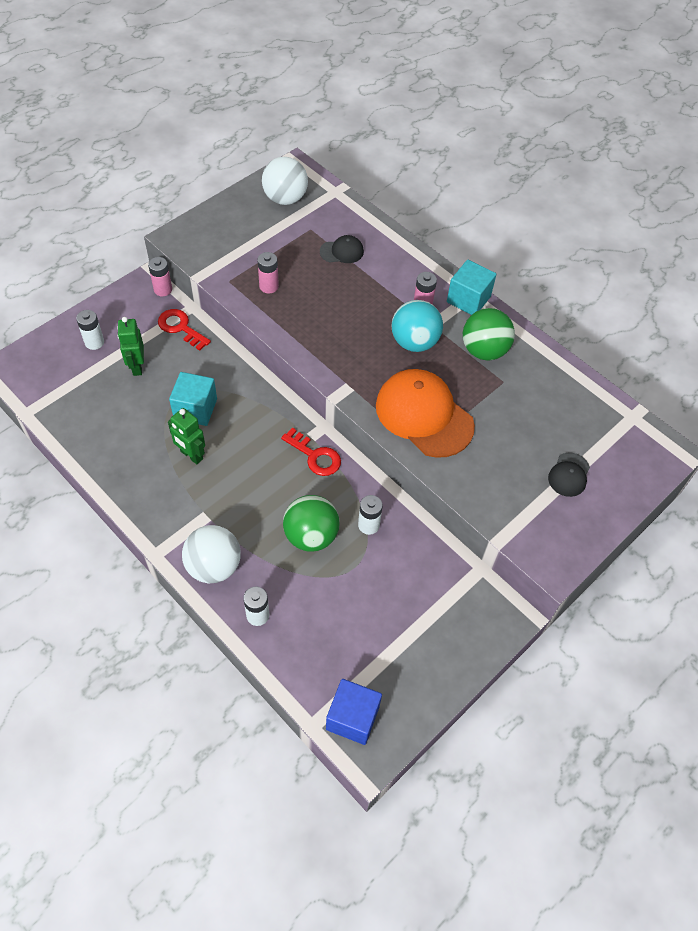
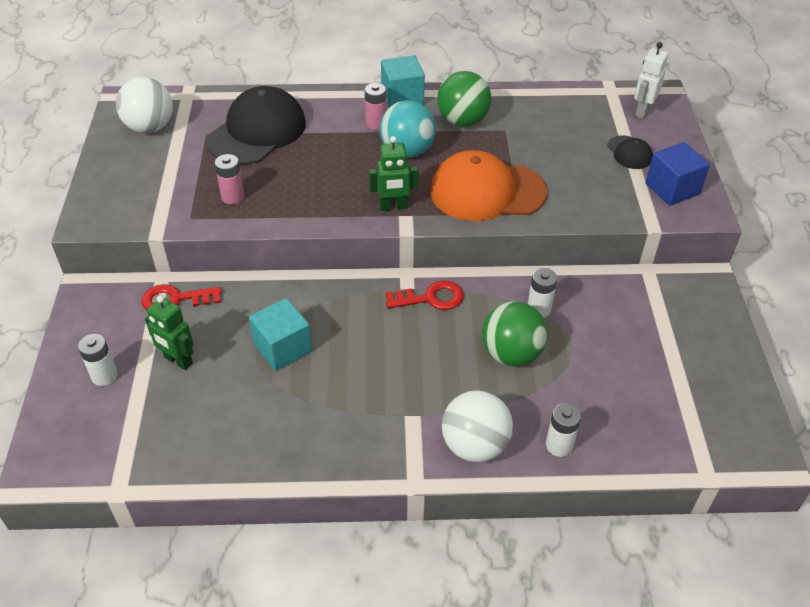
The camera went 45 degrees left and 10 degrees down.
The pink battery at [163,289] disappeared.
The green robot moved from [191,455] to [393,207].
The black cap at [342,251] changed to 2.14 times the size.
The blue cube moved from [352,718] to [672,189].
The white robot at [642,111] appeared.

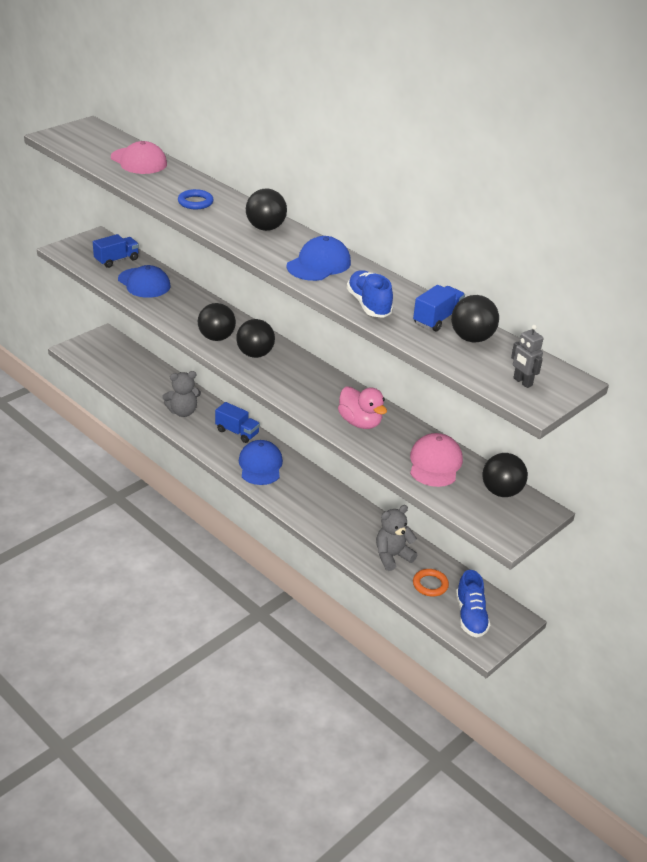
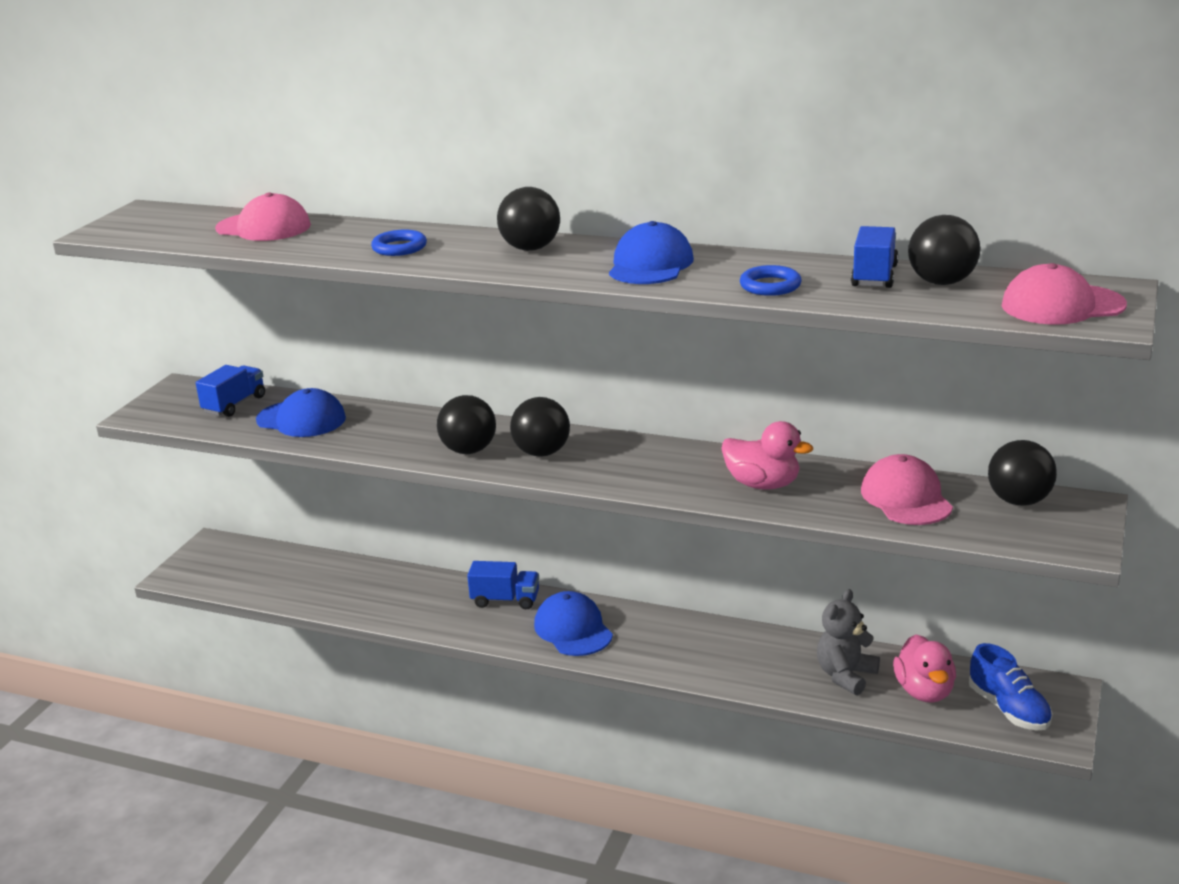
The camera went 20 degrees left and 10 degrees down.
The grey teddy bear at [183,412] disappeared.
The blue shoe at [369,305] was replaced by the blue ring at [770,286].
The orange ring at [430,585] was replaced by the pink duck at [924,691].
The grey robot at [522,382] was replaced by the pink cap at [1062,305].

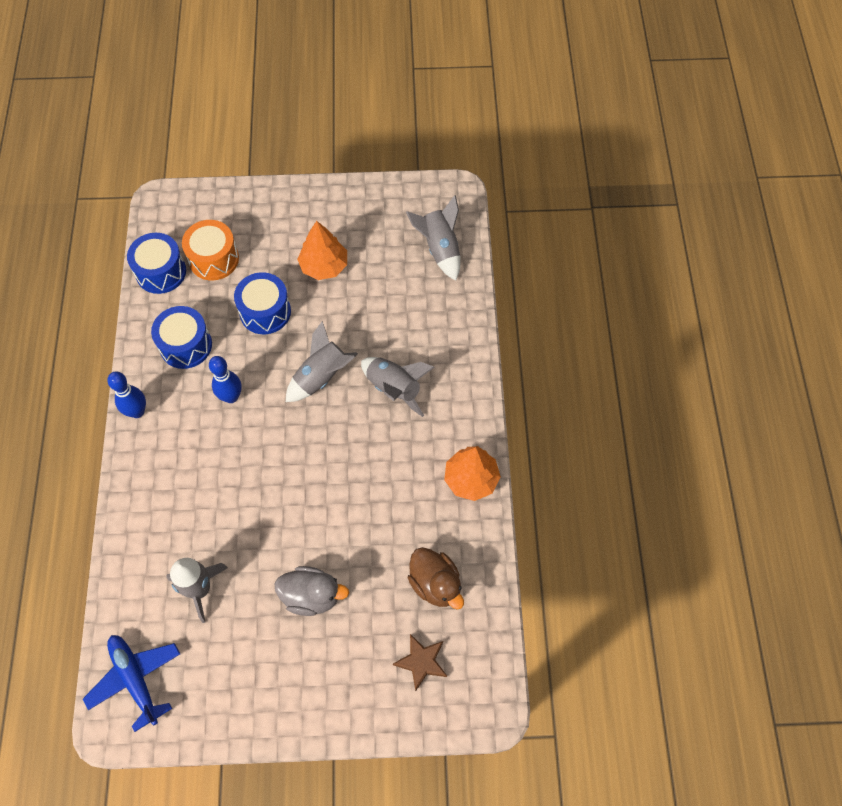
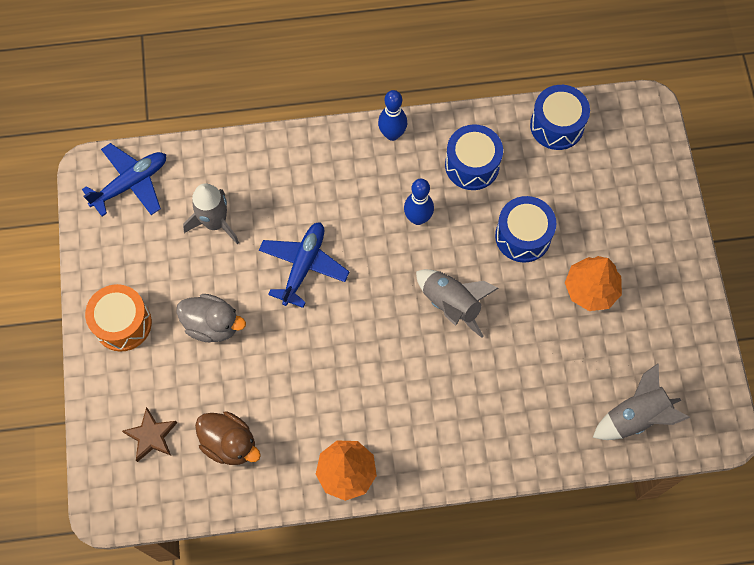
The camera went 85 degrees right and 5 degrees up.
The orange drum moved from [214,259] to [123,323].
The grey duck at [312,596] turned 75 degrees counterclockwise.
The grey rocket at [394,389] disappeared.
The brown duck at [435,584] turned 105 degrees counterclockwise.
The blue plane at [303,266] appeared.

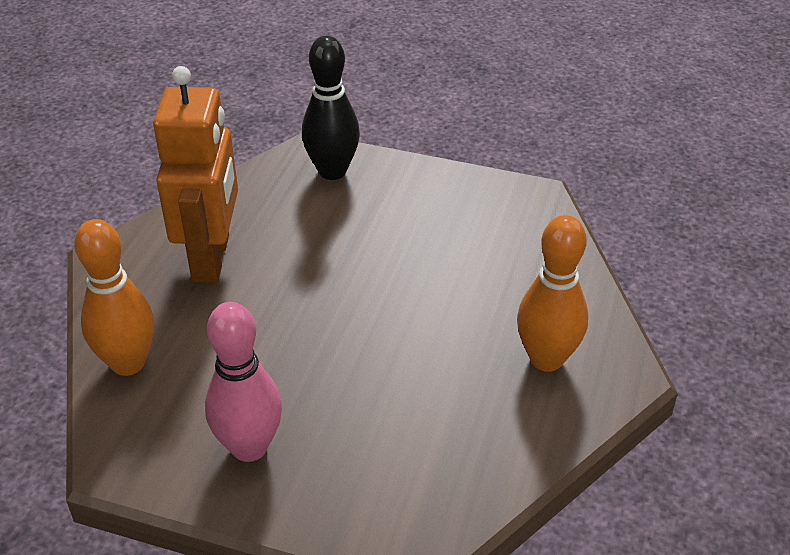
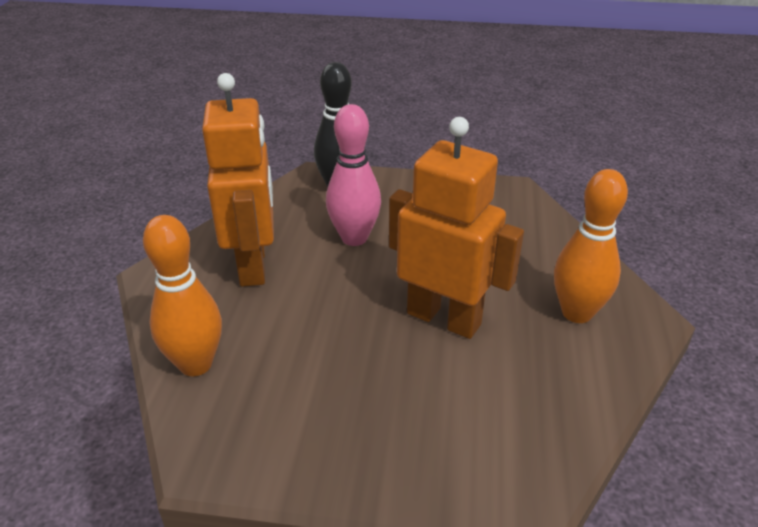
The camera went 10 degrees left and 5 degrees down.
The pink bowling pin moved from [249,447] to [354,238].
The orange robot at [444,318] appeared.

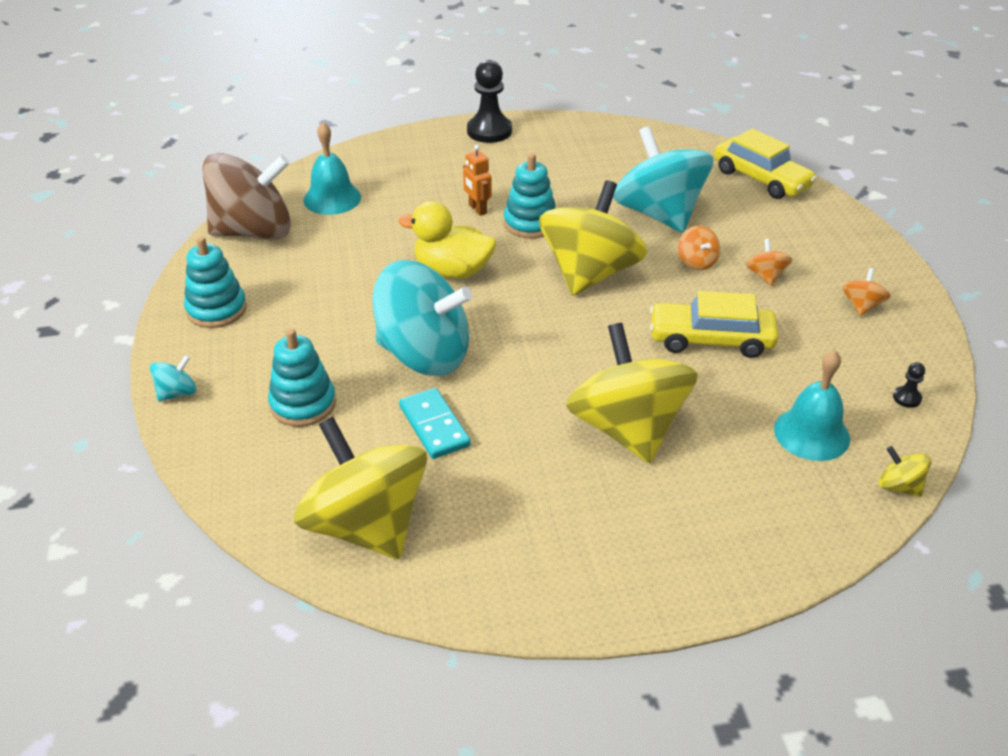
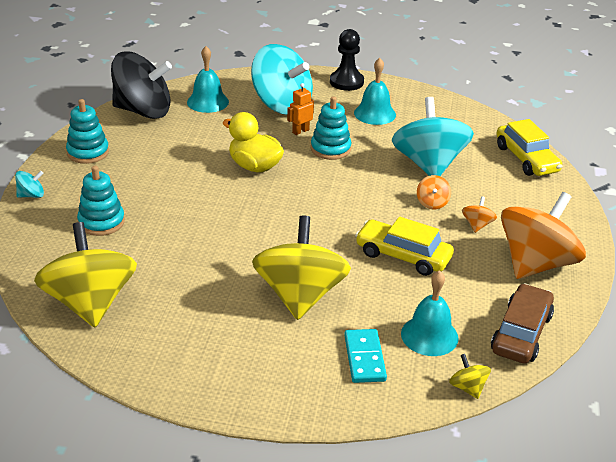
The camera went 20 degrees right and 5 degrees down.
The brown spinning top at [253,232] became the black spinning top at [143,111].
The turquoise spinning top moved from [424,355] to [281,105].
The turquoise domino moved from [434,426] to [364,358].
The orange robot at [477,209] turned 60 degrees clockwise.
The yellow spinning top at [590,273] disappeared.
The orange spinning top at [861,306] changed to 2.47 times the size.
The black pawn at [907,398] was replaced by the brown car at [521,333].
The turquoise bell at [374,114] appeared.

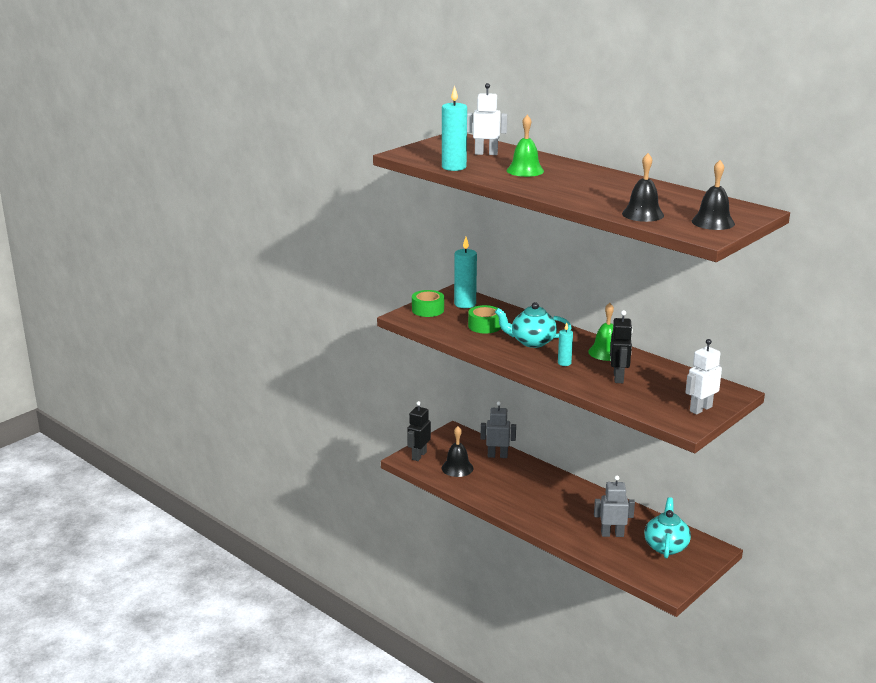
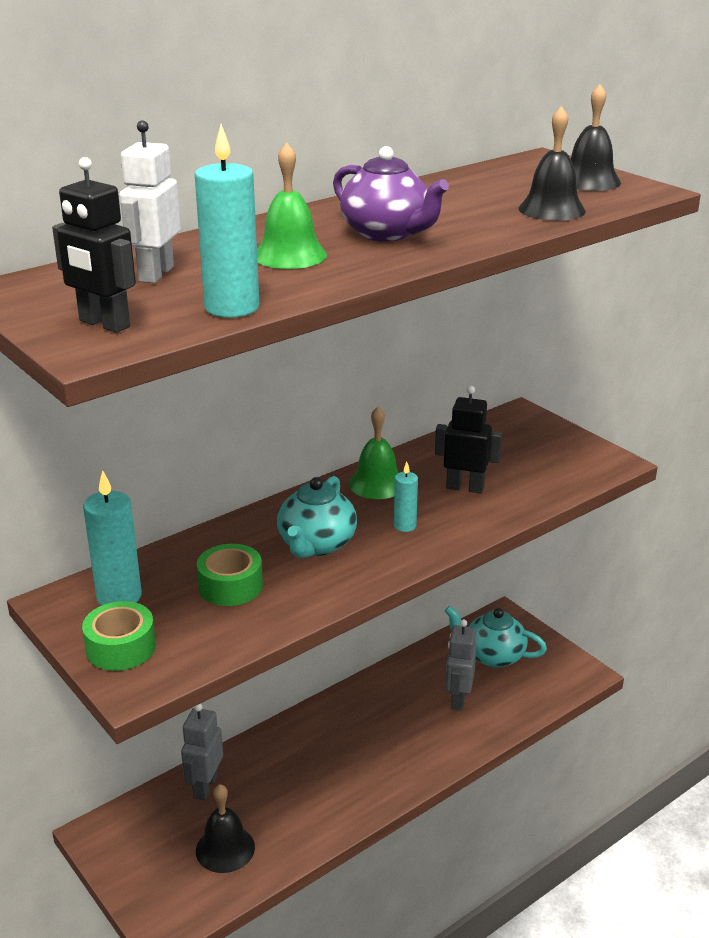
The camera went 80 degrees left and 5 degrees up.
The black robot moved from [419,456] to [104,324].
The white robot at [700,409] disappeared.
The purple teapot at [387,233] appeared.

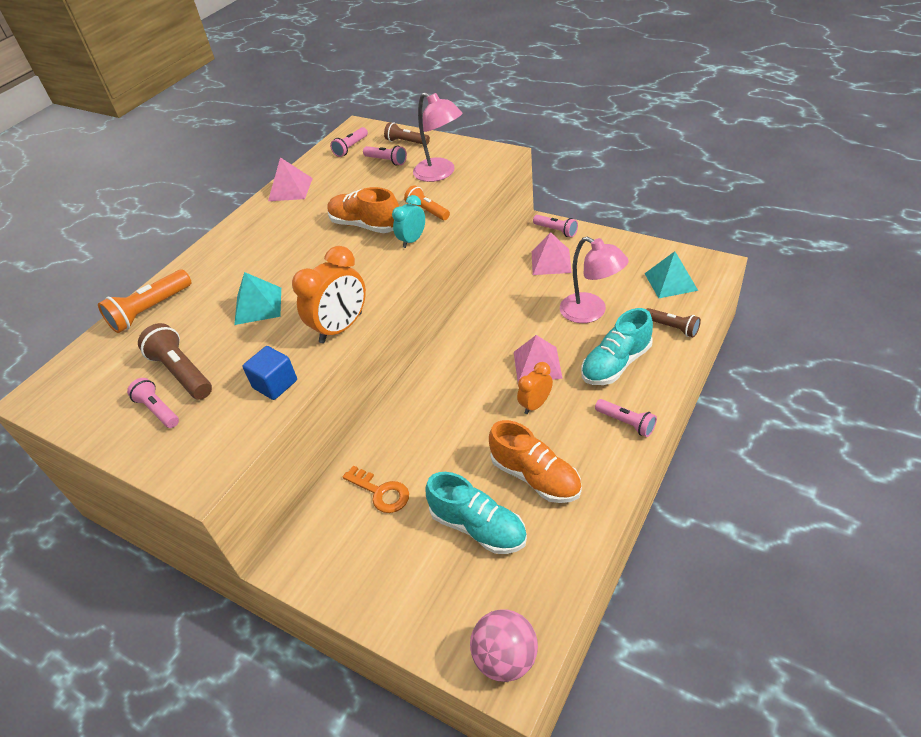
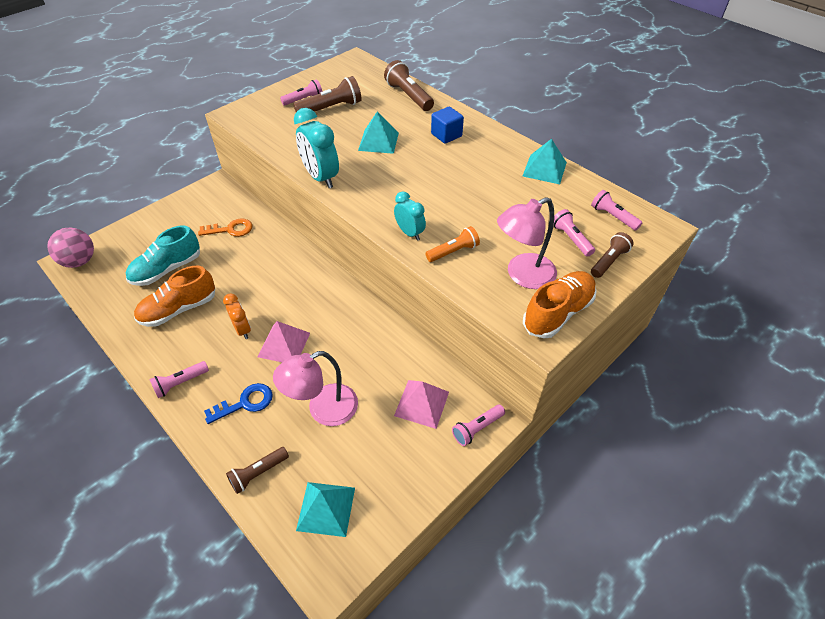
The camera went 100 degrees right and 5 degrees up.
The orange flashlight at [150,310] became the brown flashlight at [409,96].
The blue cube moved from [275,384] to [446,135].
The pink pyramid at [290,189] became the turquoise pyramid at [544,169].
The orange clock at [341,328] became the turquoise clock at [321,177].
The orange shoe moved from [366,225] to [557,313].
The orange key at [381,492] turned 150 degrees counterclockwise.
The pink flashlight at [386,161] turned 105 degrees clockwise.
The turquoise shoe at [616,364] was replaced by the blue key at [245,403].

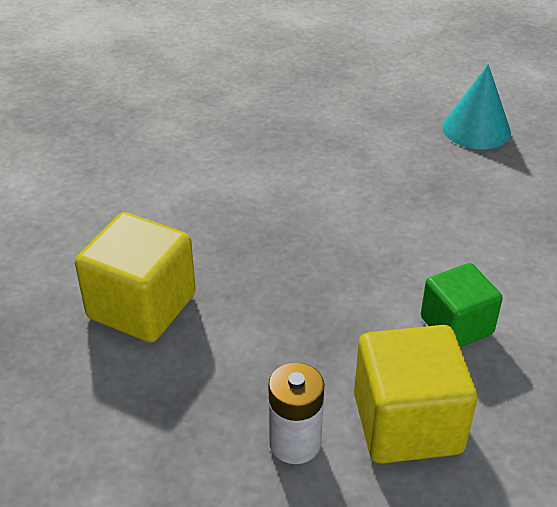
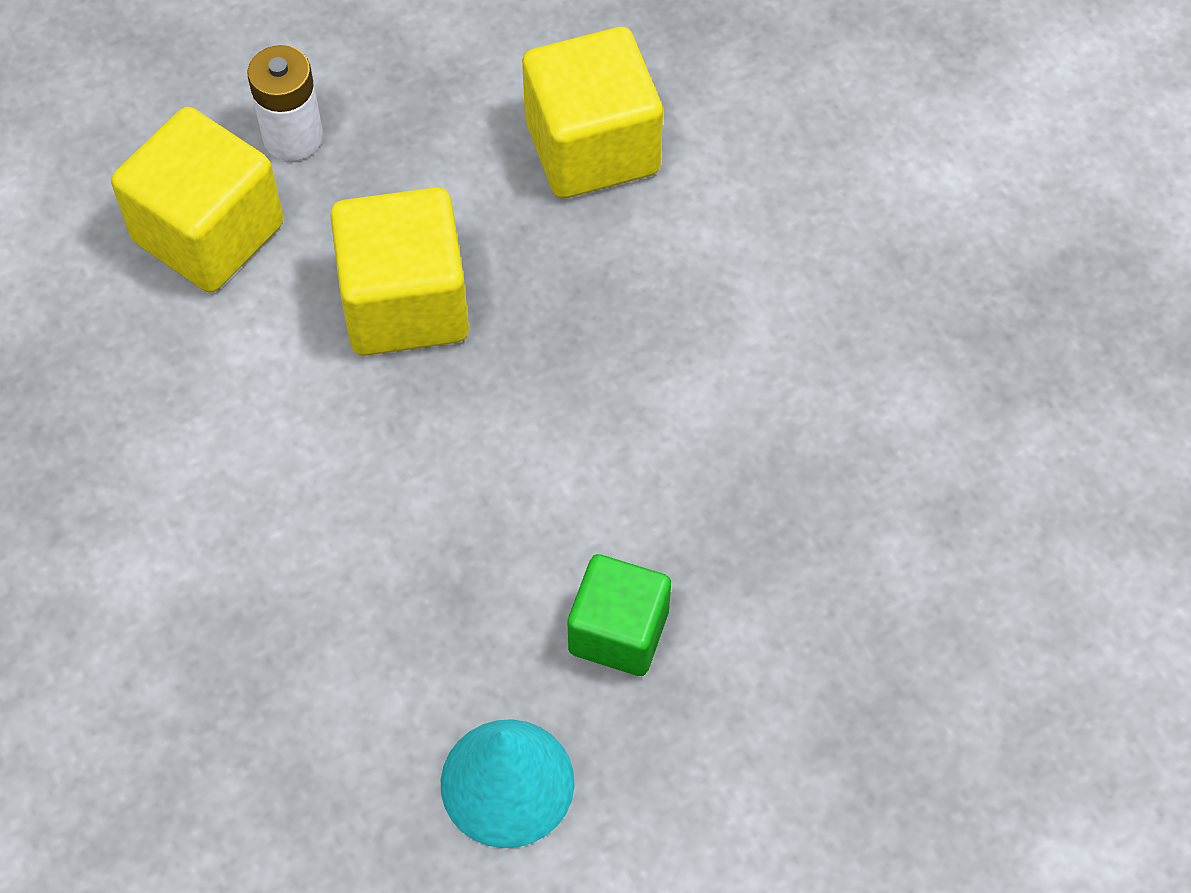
The camera went 135 degrees right and 20 degrees up.
The green cube moved from [456,325] to [618,631].
The yellow cube at [405,303] appeared.

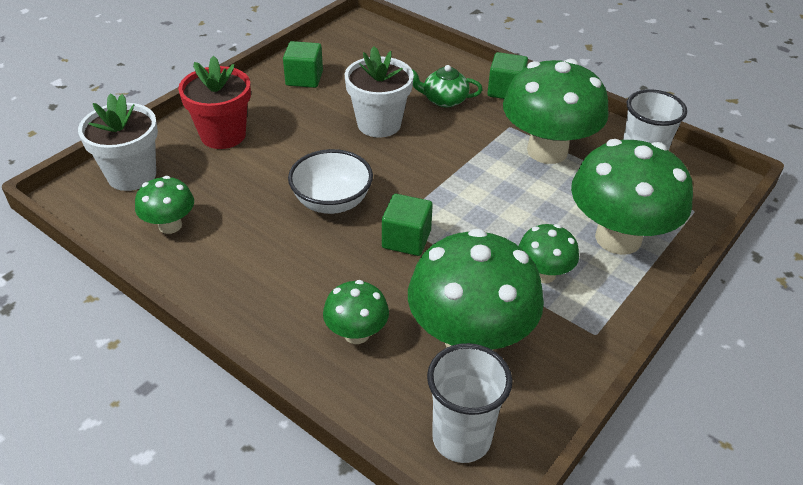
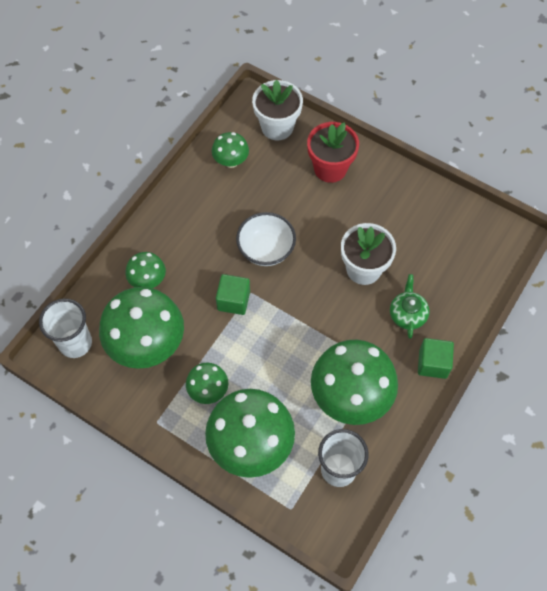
The camera went 85 degrees right and 20 degrees up.
The green cube at [304,78] disappeared.

